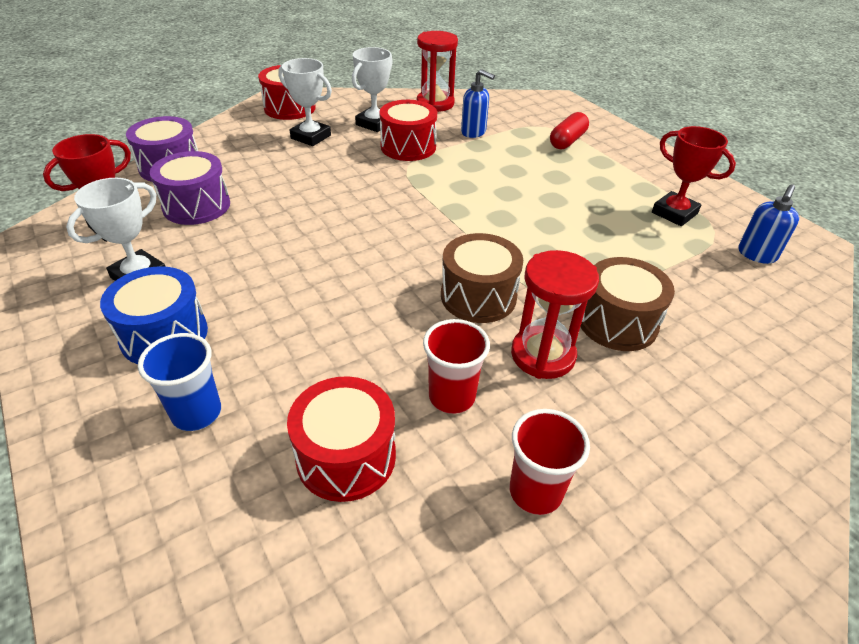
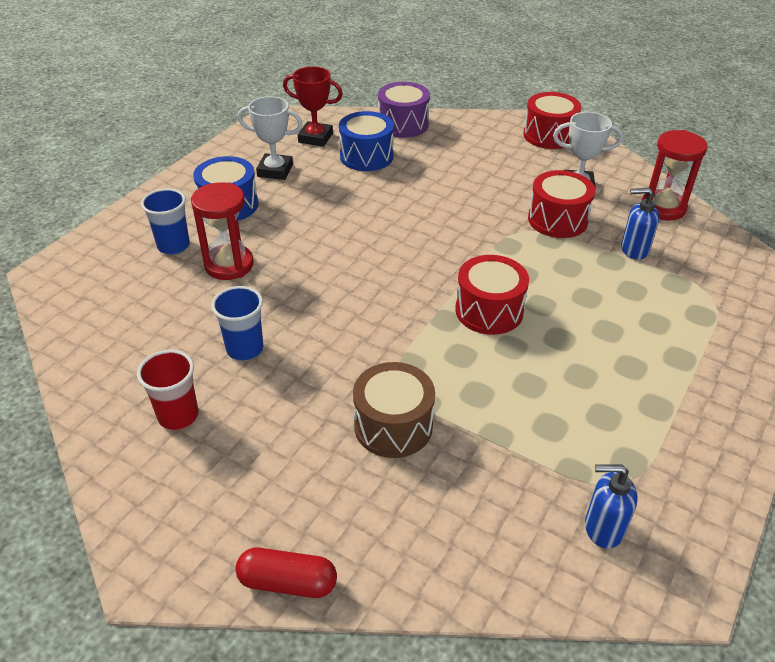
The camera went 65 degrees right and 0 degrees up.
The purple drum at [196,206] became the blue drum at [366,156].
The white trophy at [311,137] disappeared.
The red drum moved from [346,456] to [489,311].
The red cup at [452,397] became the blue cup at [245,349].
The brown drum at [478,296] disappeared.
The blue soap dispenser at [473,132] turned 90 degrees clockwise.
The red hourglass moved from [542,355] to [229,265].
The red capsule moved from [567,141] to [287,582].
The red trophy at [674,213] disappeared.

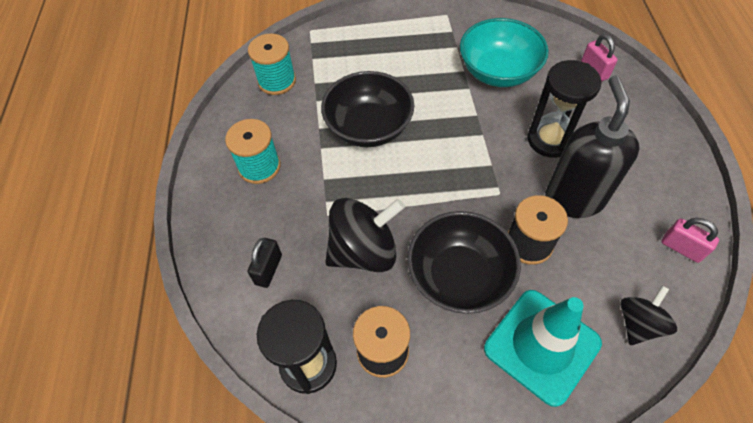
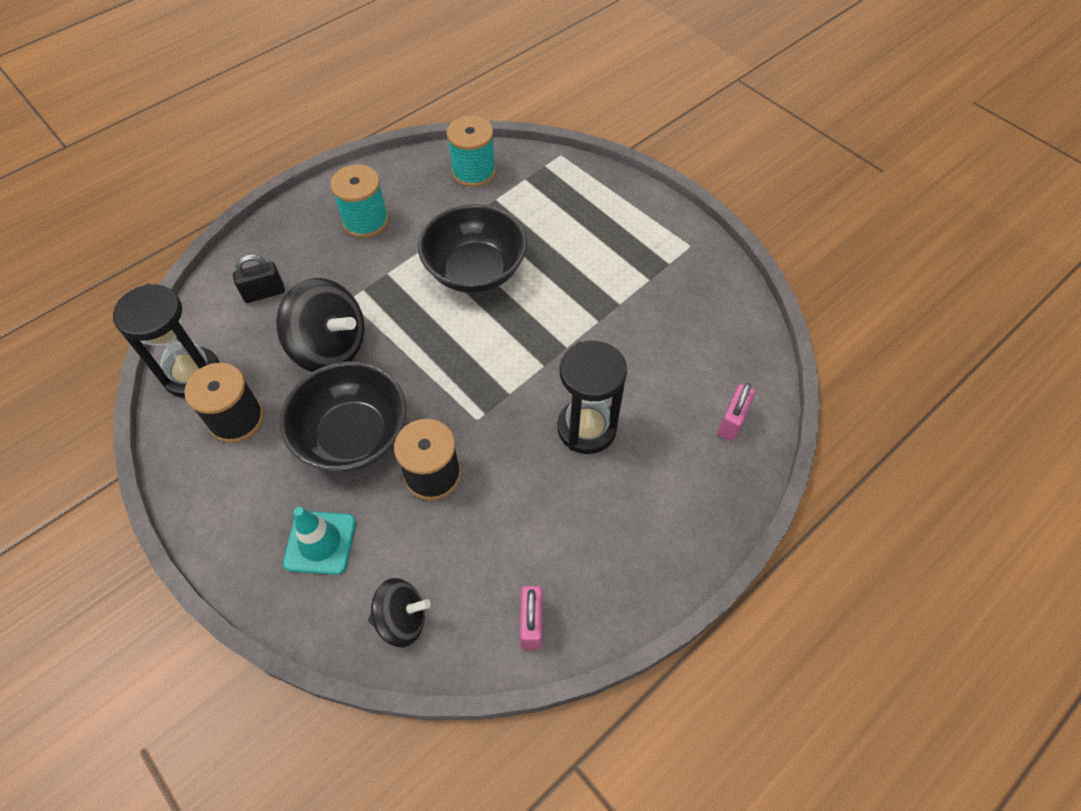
The camera went 50 degrees right and 0 degrees up.
The turquoise bowl at [498,71] disappeared.
The turquoise traffic cone at [541,346] changed to 0.61 times the size.
The black soap dispenser at [574,198] disappeared.

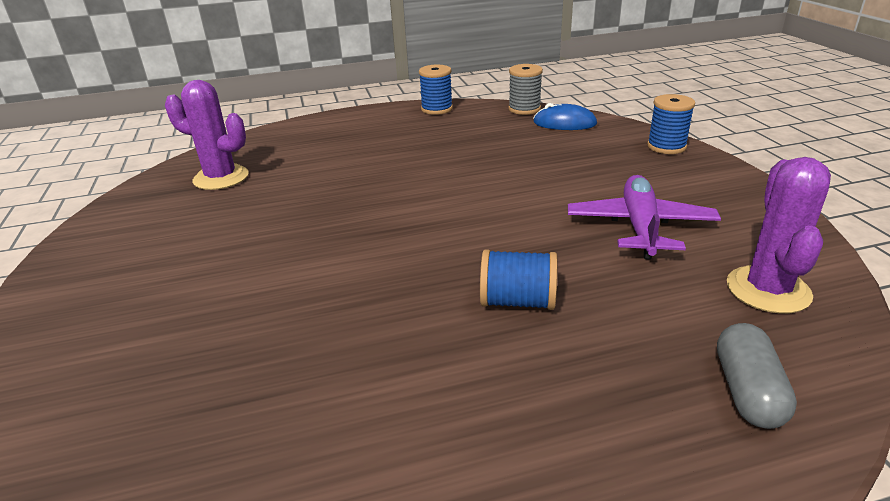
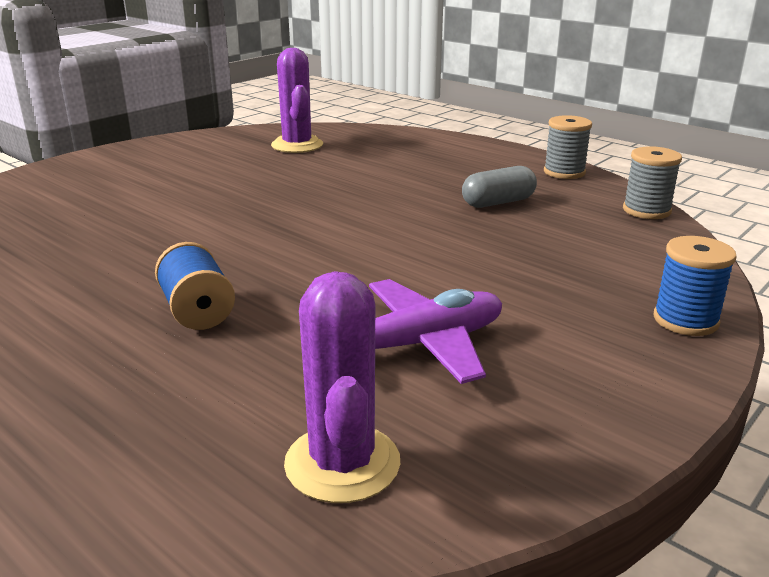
The camera went 55 degrees right and 5 degrees down.
The blue spool at [437,109] became the grey spool at [564,172].
The blue mouse at [564,123] disappeared.
The grey capsule moved from [748,391] to [498,202].
The purple cactus at [768,290] turned 75 degrees counterclockwise.

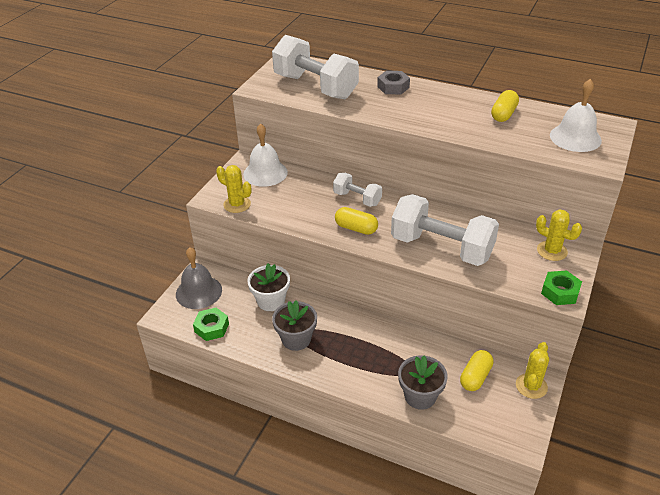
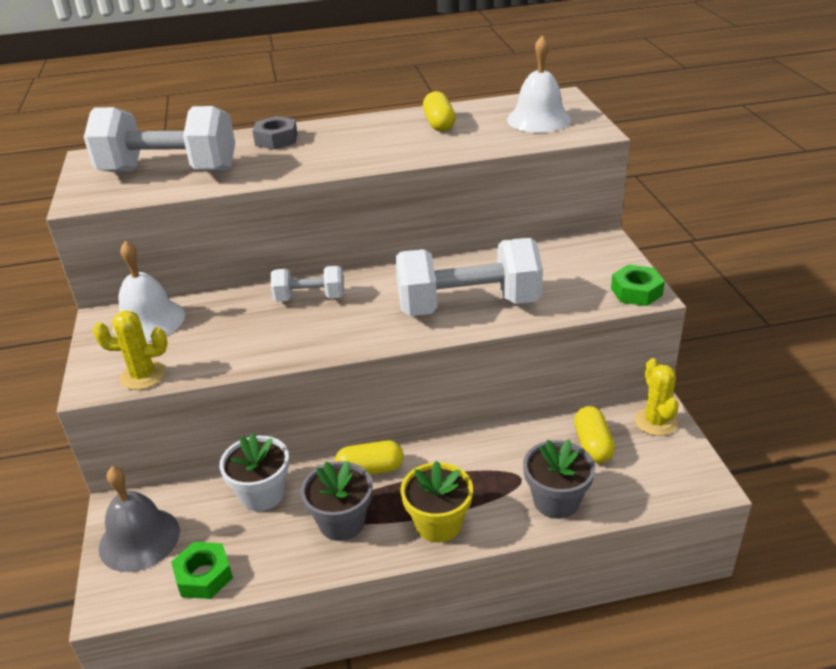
The camera went 35 degrees left and 5 degrees down.
The yellow capsule moved from [356,228] to [370,470].
The yellow cactus at [552,251] disappeared.
The yellow flower pot at [438,524] appeared.

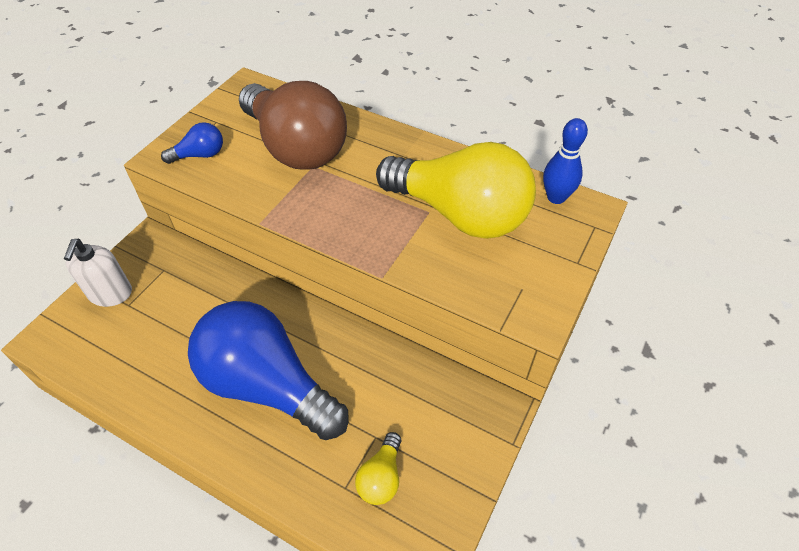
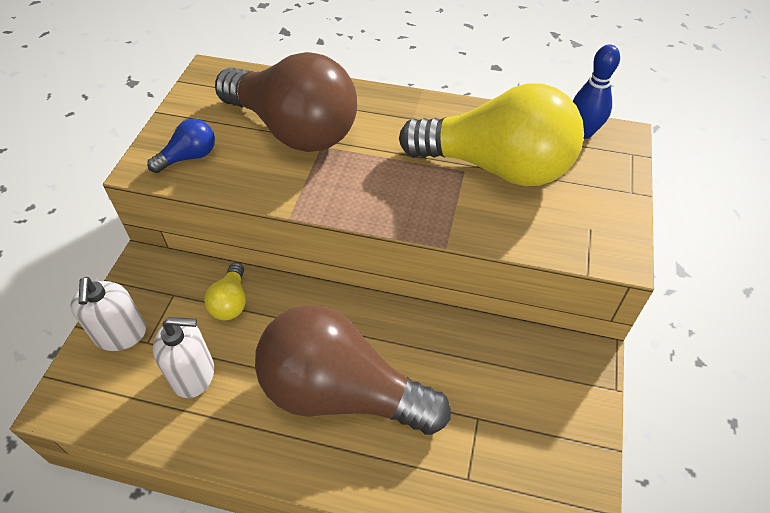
The camera went 15 degrees left and 0 degrees up.
The blue light bulb at [267,385] became the brown light bulb at [342,393].
The yellow light bulb moved from [381,477] to [231,302].
The white soap dispenser at [193,375] appeared.

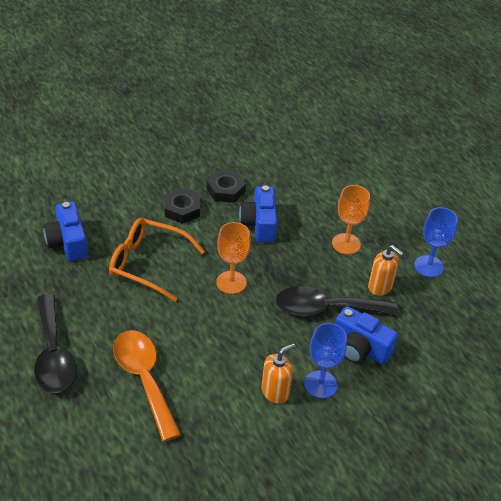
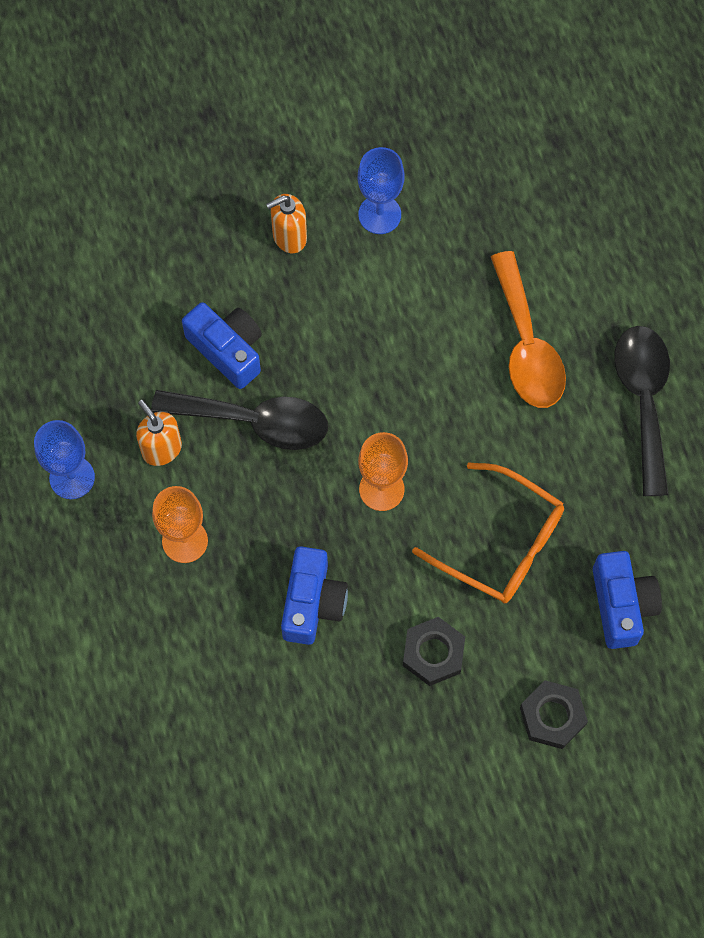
The camera went 165 degrees left and 25 degrees up.
The black nut moved from [225,190] to [552,716].
The orange soap dispenser moved from [275,392] to [289,237].
The blue goblet moved from [320,384] to [379,214].

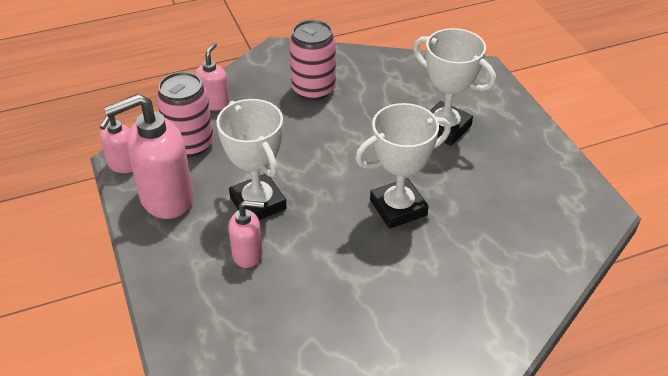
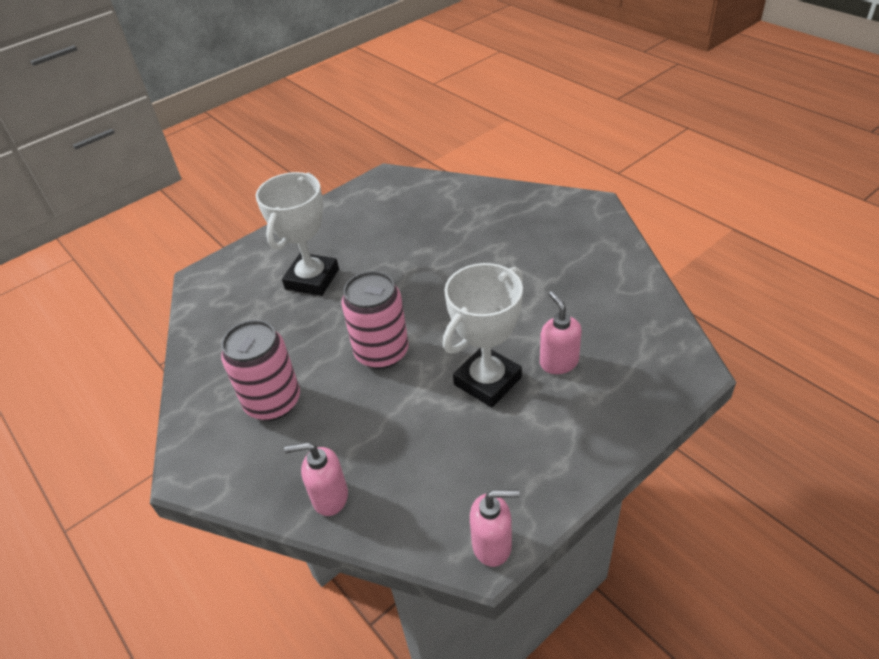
The camera went 105 degrees left and 0 degrees up.
The pink soap dispenser at [166,198] disappeared.
The pink can moved from [190,144] to [382,352].
The white trophy at [398,208] disappeared.

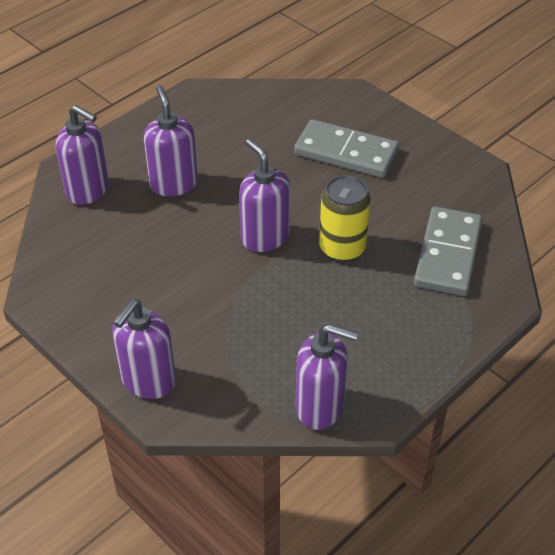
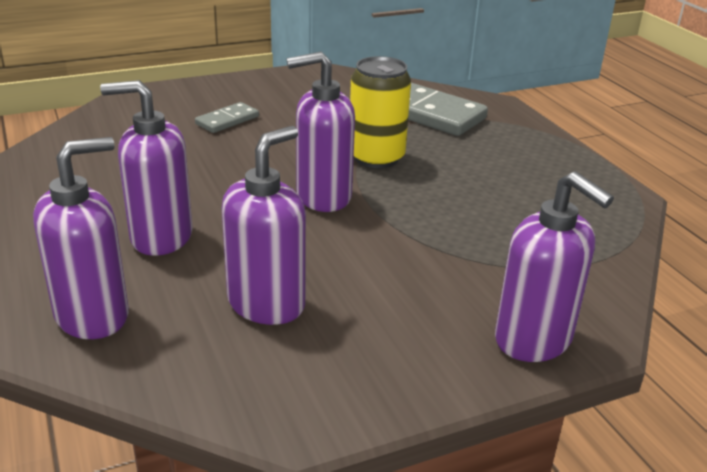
The camera went 70 degrees left and 15 degrees down.
The grey domino at [346,152] changed to 0.50 times the size.
The purple soap dispenser moved from [320,407] to [267,303].

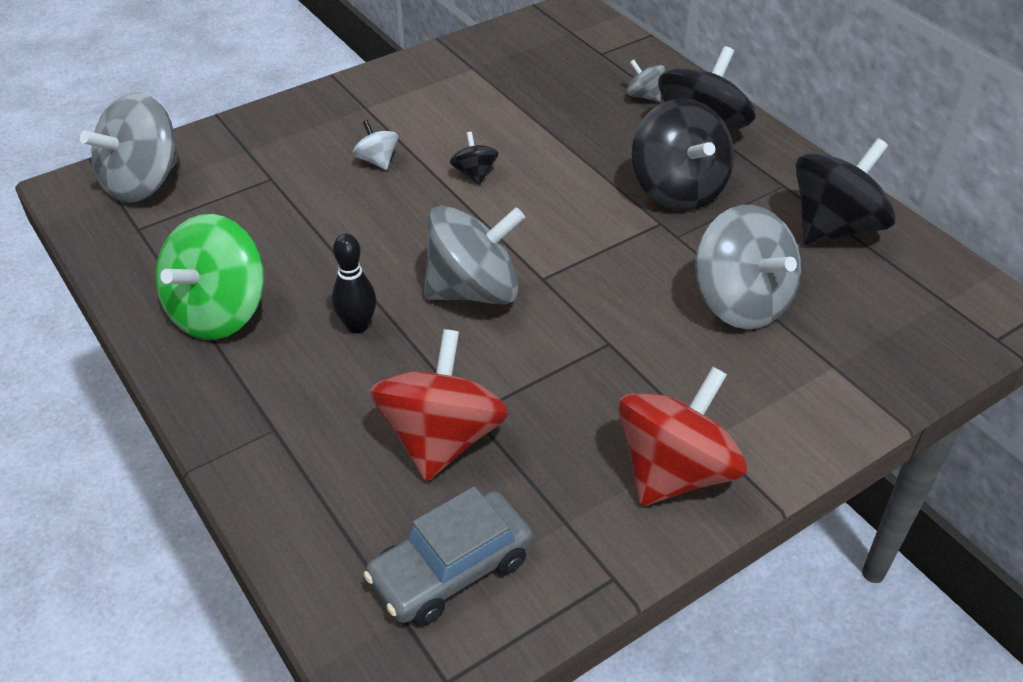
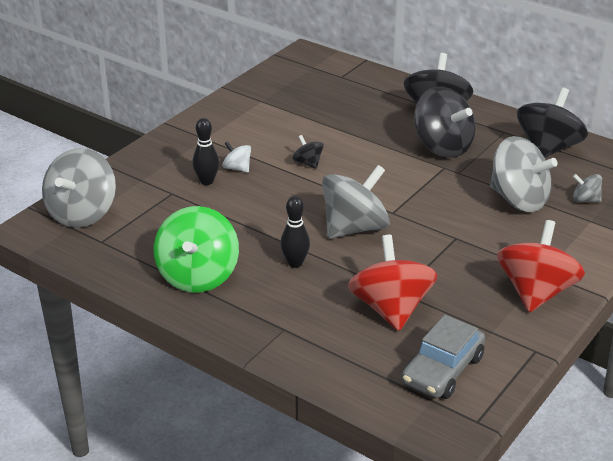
The camera went 20 degrees left and 10 degrees down.
The grey spinning top moved from [643,96] to [585,200].
The black bowling pin at [207,181] appeared.

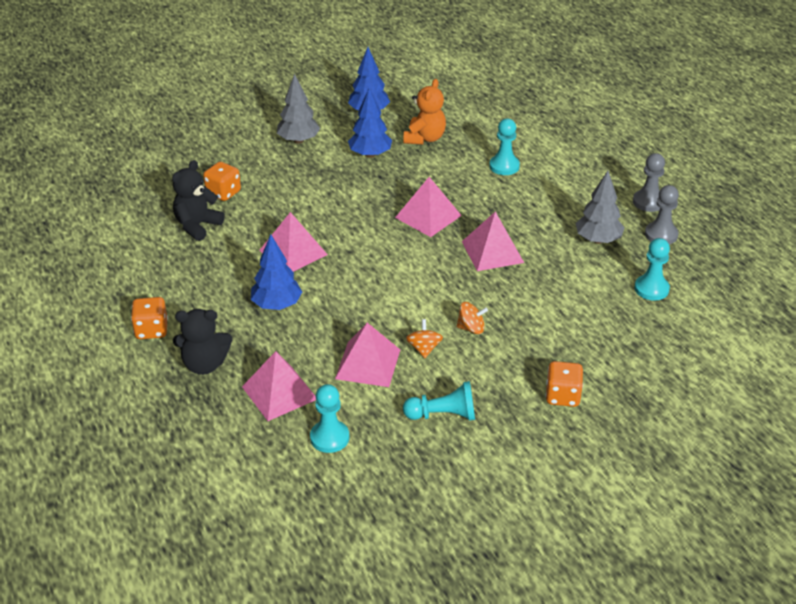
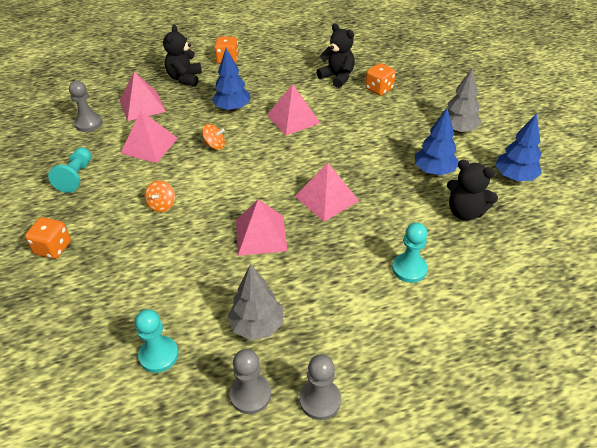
The camera went 100 degrees right and 5 degrees up.
The turquoise pawn at [329,438] became the grey pawn at [88,123].
The orange teddy bear at [424,138] became the black teddy bear at [465,212].
The orange spinning top moved from [424,348] to [214,145].

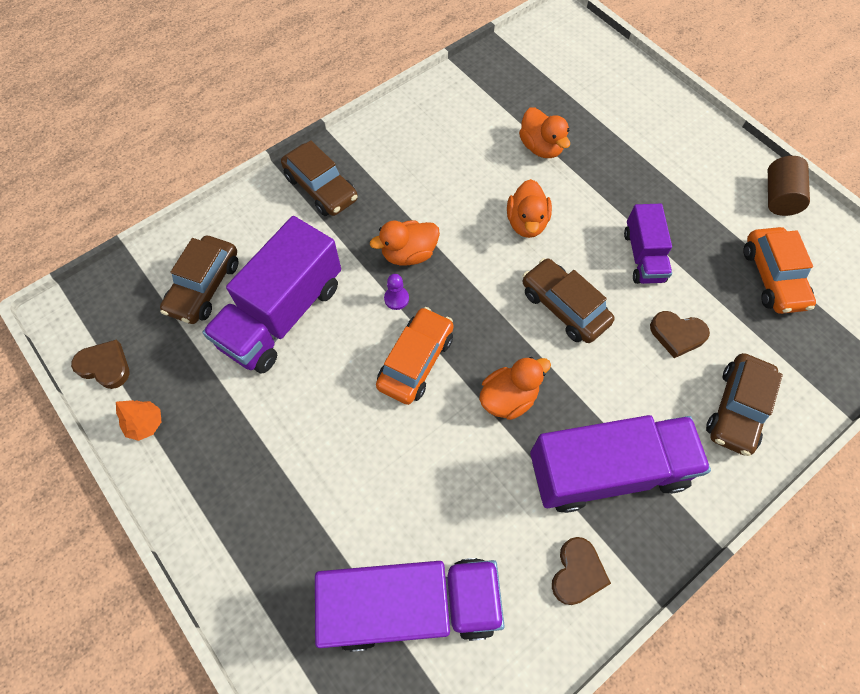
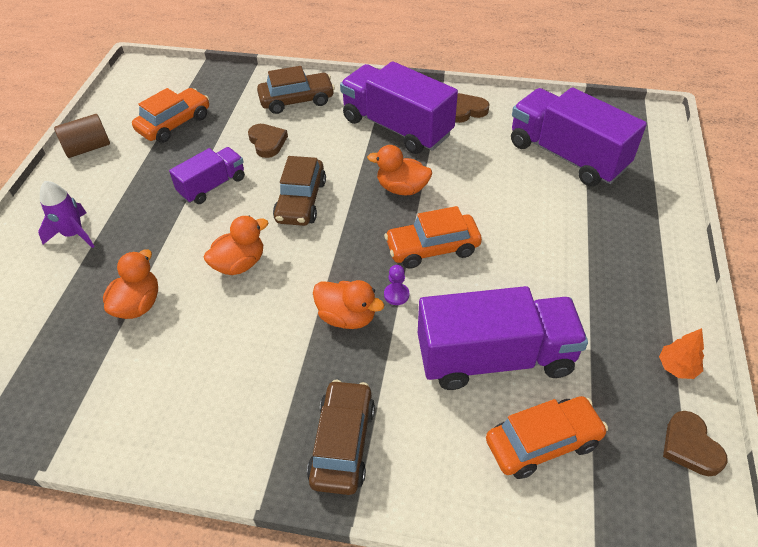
The camera went 130 degrees left and 15 degrees down.
The brown car at [204,287] became the orange car at [542,442].
The purple rocket at [74,234] appeared.

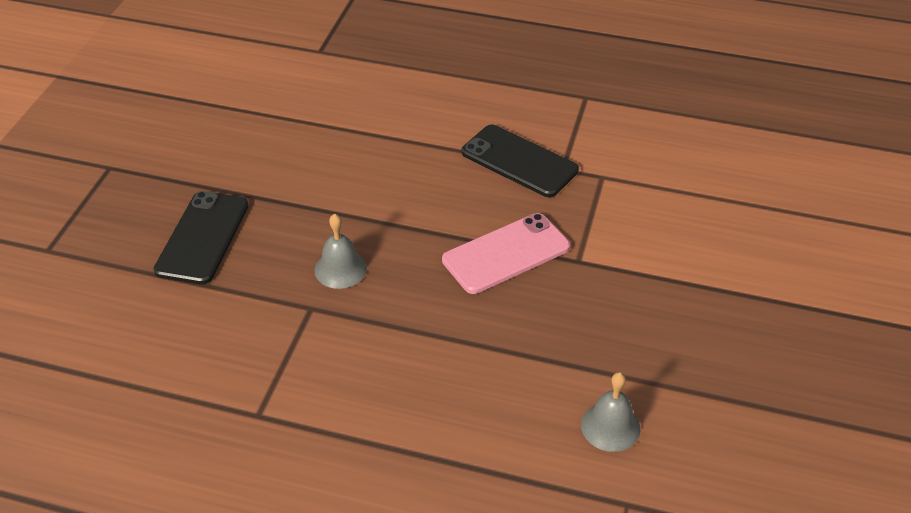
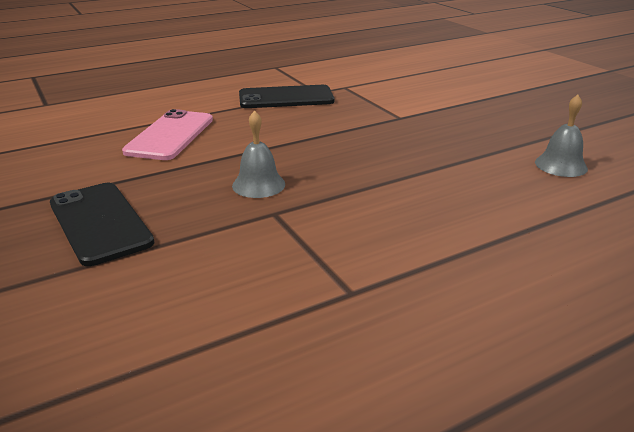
The camera went 45 degrees left and 15 degrees down.
The pink phone moved from [506,253] to [170,135].

